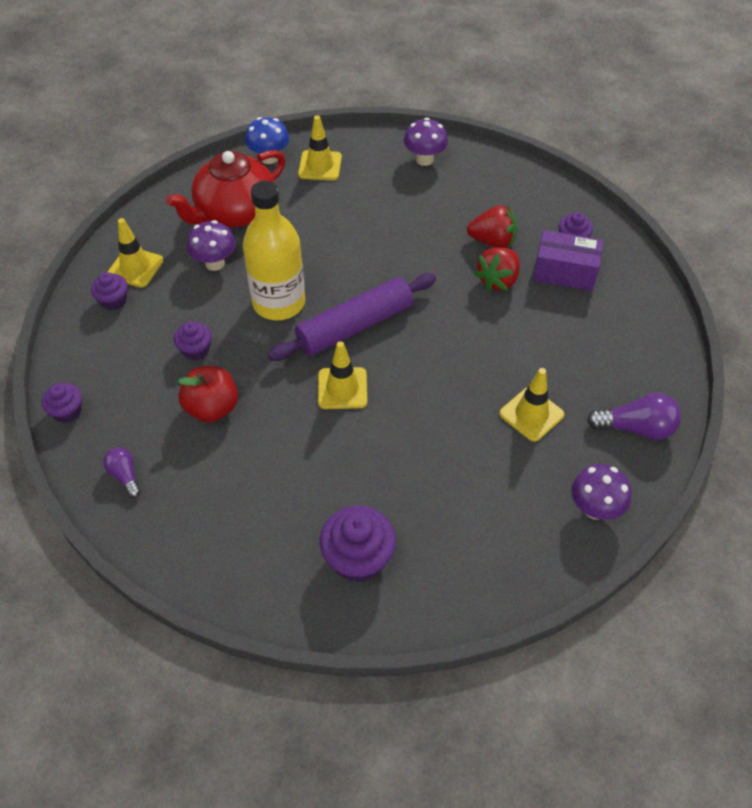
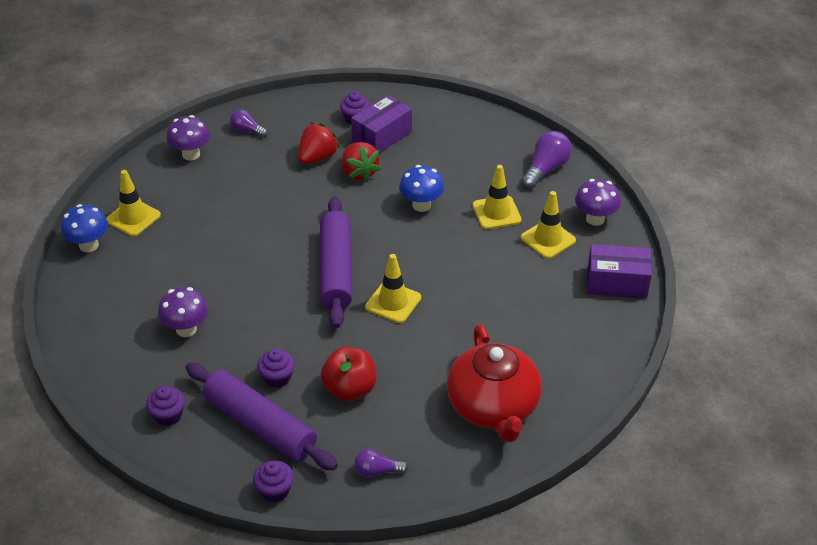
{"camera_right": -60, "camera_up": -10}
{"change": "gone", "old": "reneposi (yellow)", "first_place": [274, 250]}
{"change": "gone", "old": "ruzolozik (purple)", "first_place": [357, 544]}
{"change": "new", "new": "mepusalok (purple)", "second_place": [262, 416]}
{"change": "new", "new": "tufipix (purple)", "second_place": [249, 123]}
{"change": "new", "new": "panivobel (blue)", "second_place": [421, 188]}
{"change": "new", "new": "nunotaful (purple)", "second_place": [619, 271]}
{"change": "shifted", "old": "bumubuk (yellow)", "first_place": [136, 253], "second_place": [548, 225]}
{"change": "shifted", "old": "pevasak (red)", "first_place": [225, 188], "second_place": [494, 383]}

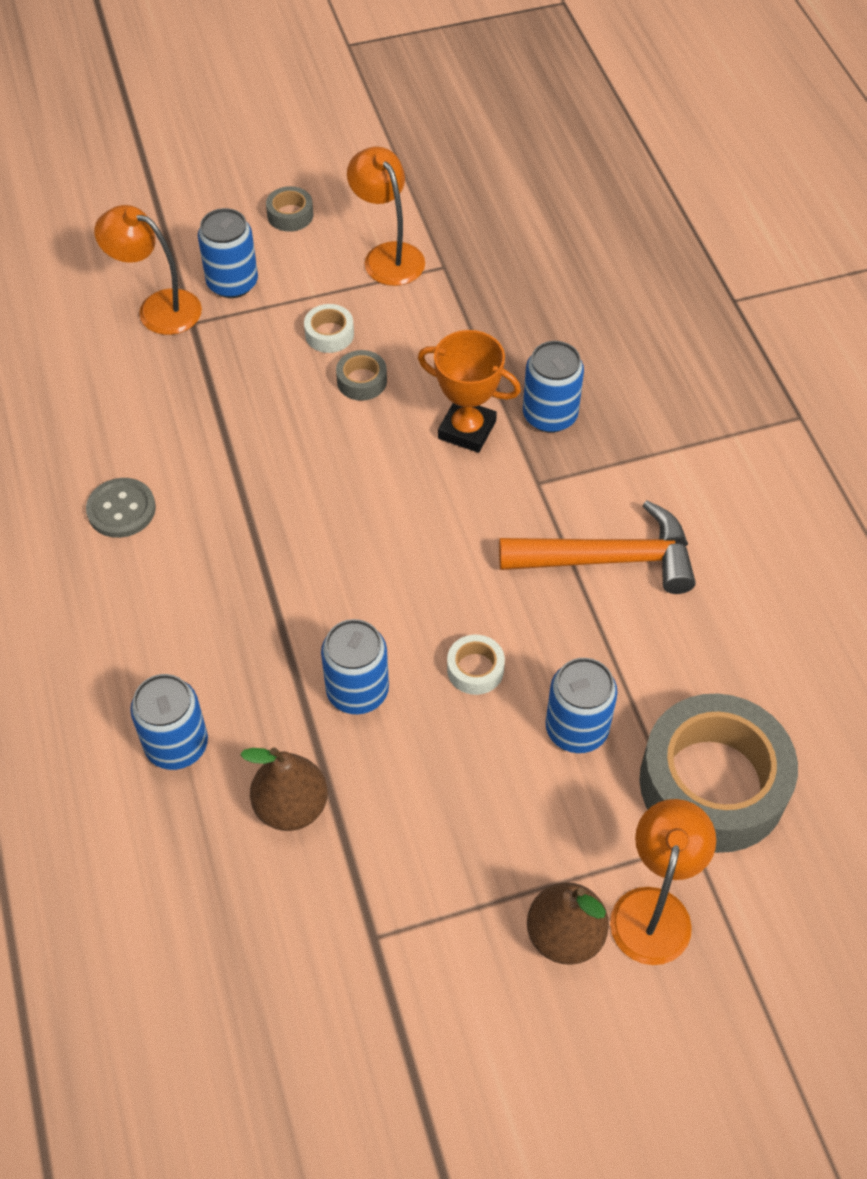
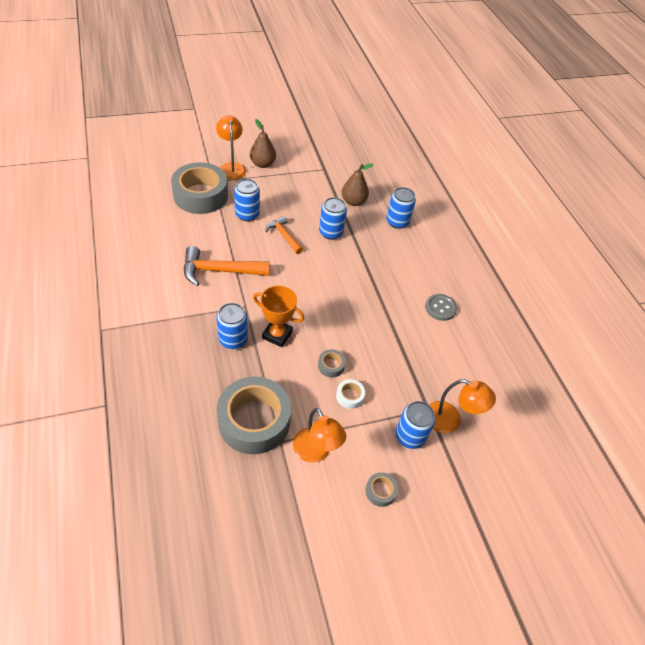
{"camera_right": 175, "camera_up": -5}
{"change": "new", "new": "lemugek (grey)", "second_place": [254, 415]}
{"change": "swapped", "old": "lemugek (white)", "new": "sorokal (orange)", "first_place": [476, 665], "second_place": [284, 235]}
{"change": "rotated", "old": "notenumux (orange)", "first_place": [663, 882], "second_place": [231, 147], "degrees": 150}

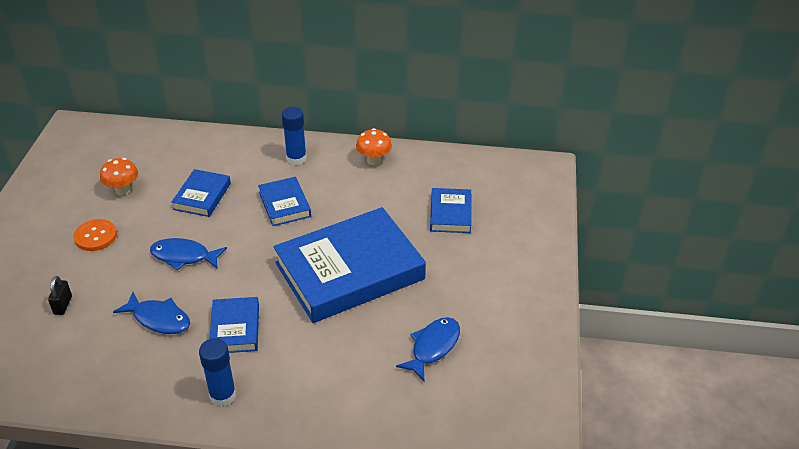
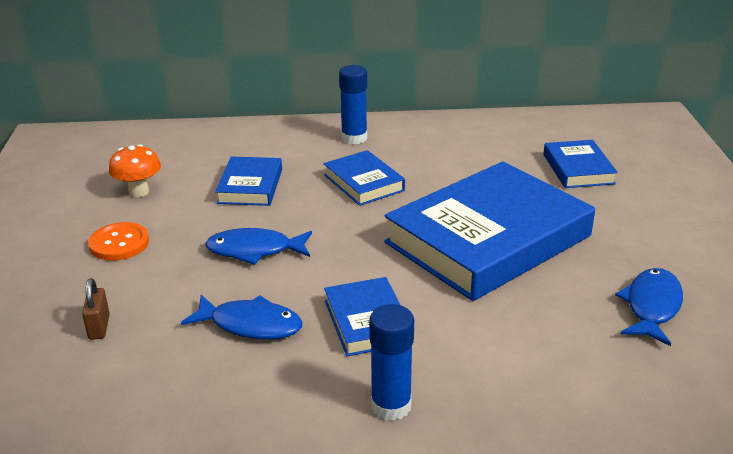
{"camera_right": -10, "camera_up": -10}
{"change": "gone", "old": "panivobel (orange)", "first_place": [374, 146]}
{"change": "repainted", "old": "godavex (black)", "new": "godavex (brown)", "first_place": [60, 295], "second_place": [96, 309]}

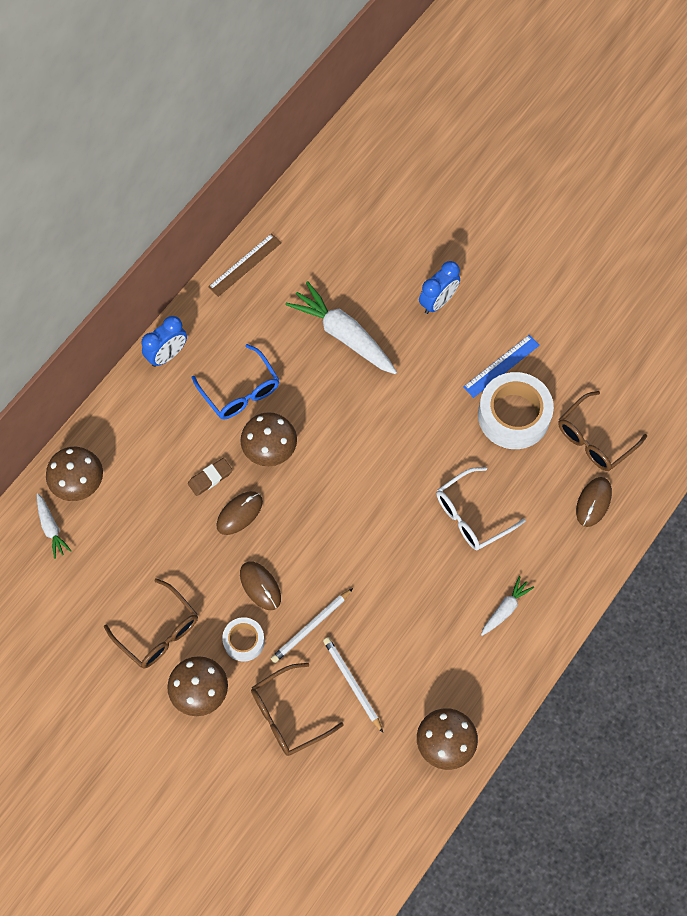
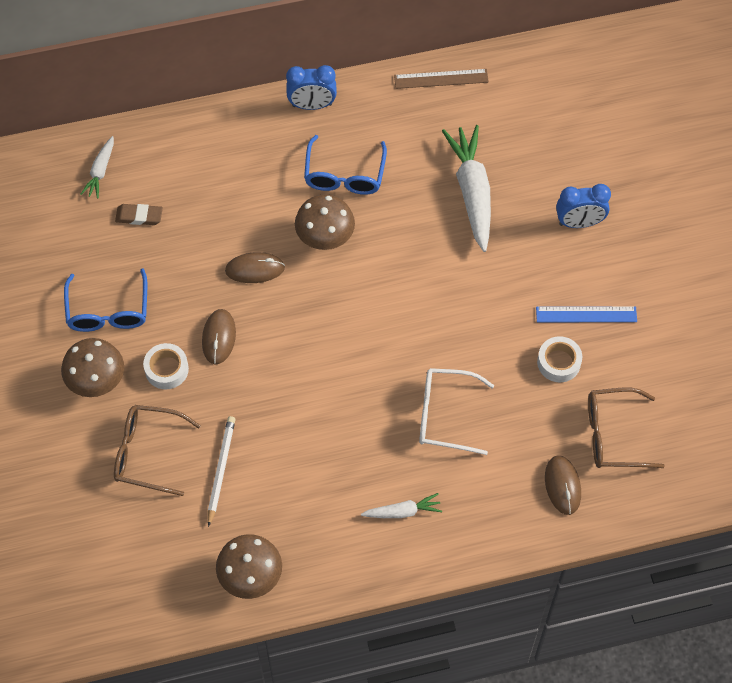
{"camera_right": 40, "camera_up": -5}
{"change": "gone", "old": "panivobel (brown)", "first_place": [74, 474]}
{"change": "gone", "old": "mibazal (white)", "first_place": [312, 625]}
{"change": "shifted", "old": "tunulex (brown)", "first_place": [210, 477], "second_place": [139, 214]}
{"change": "repainted", "old": "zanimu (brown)", "new": "zanimu (blue)", "first_place": [151, 624], "second_place": [105, 300]}
{"change": "rotated", "old": "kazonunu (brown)", "first_place": [594, 502], "second_place": [563, 485], "degrees": -75}
{"change": "scaled", "old": "lemugek (white)", "first_place": [516, 410], "second_place": [559, 359], "factor": 0.54}

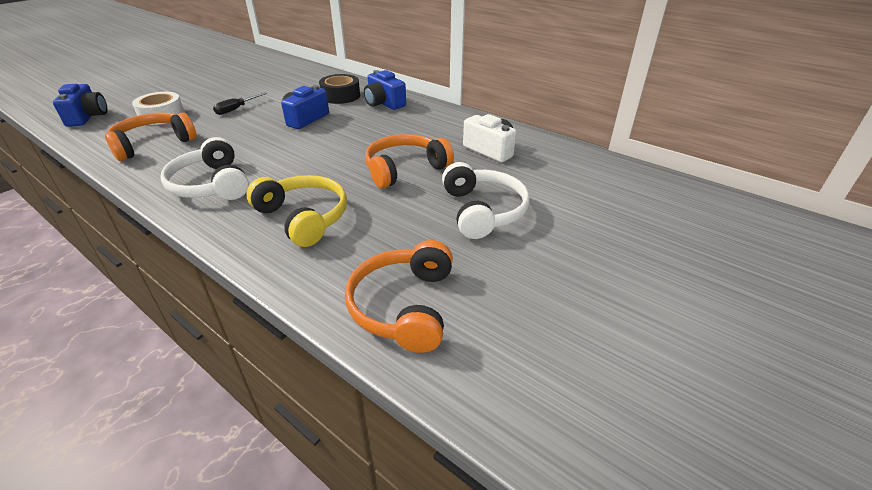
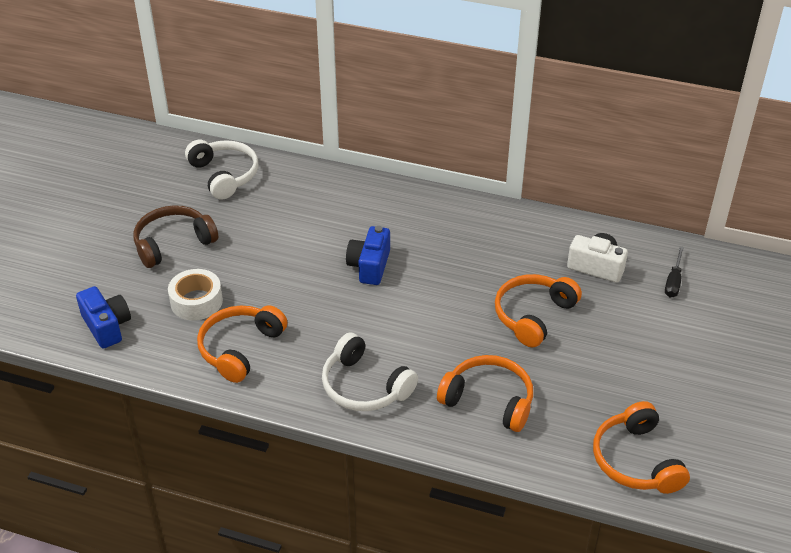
{"camera_right": -20, "camera_up": 5}
{"change": "gone", "old": "lemugek (black)", "first_place": [339, 89]}
{"change": "gone", "old": "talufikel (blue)", "first_place": [385, 90]}
{"change": "new", "new": "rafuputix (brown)", "second_place": [175, 236]}
{"change": "shifted", "old": "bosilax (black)", "first_place": [240, 103], "second_place": [674, 272]}
{"change": "shifted", "old": "rafuputix (white)", "first_place": [486, 200], "second_place": [221, 170]}
{"change": "repainted", "old": "rafuputix (yellow)", "new": "rafuputix (orange)", "first_place": [296, 211], "second_place": [485, 393]}

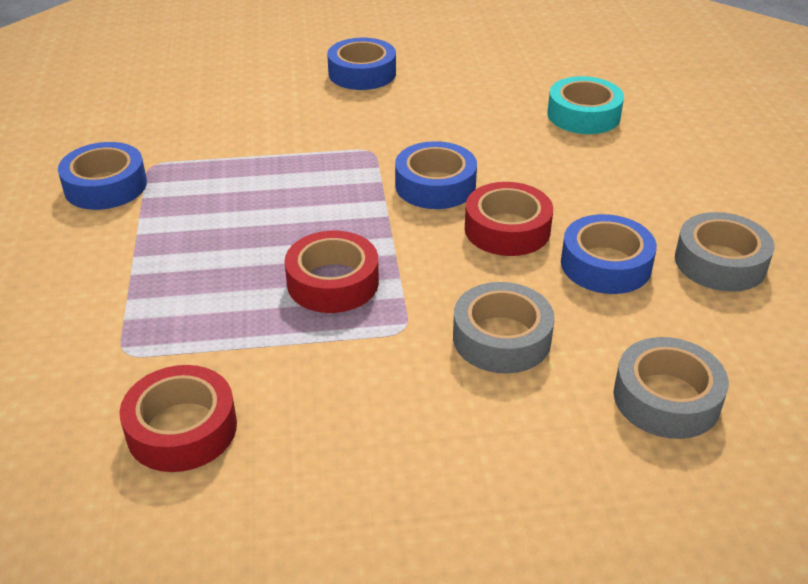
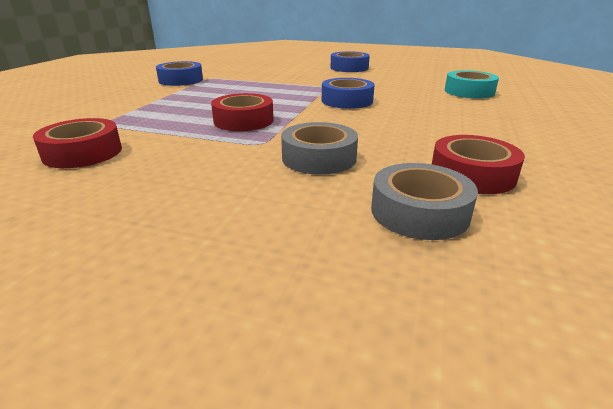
{"camera_right": 25, "camera_up": -10}
{"change": "gone", "old": "lemugek (blue)", "first_place": [609, 254]}
{"change": "gone", "old": "lemugek (grey)", "first_place": [724, 252]}
{"change": "shifted", "old": "lemugek (red)", "first_place": [509, 219], "second_place": [478, 164]}

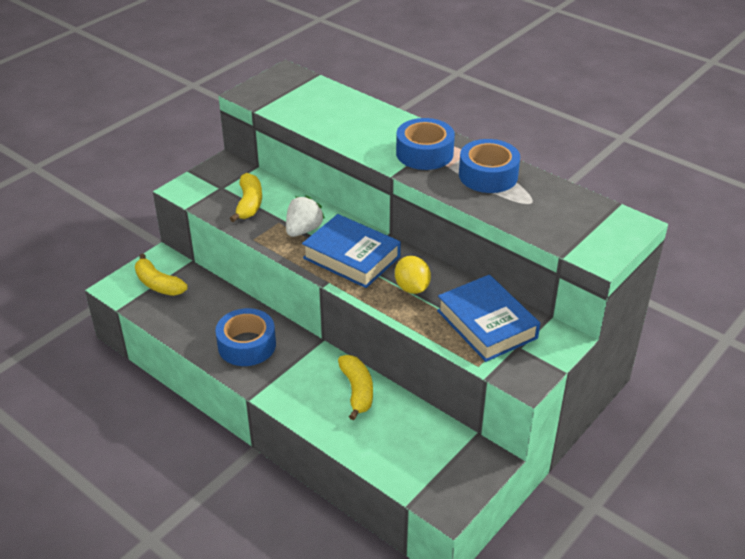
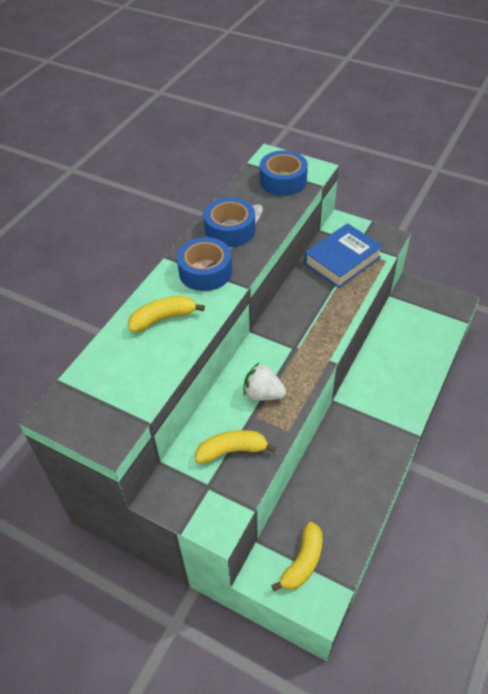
{"camera_right": -100, "camera_up": 10}
{"change": "gone", "old": "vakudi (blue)", "first_place": [351, 251]}
{"change": "gone", "old": "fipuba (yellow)", "first_place": [413, 275]}
{"change": "shifted", "old": "lemugek (blue)", "first_place": [245, 337], "second_place": [284, 173]}
{"change": "shifted", "old": "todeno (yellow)", "first_place": [355, 387], "second_place": [166, 314]}

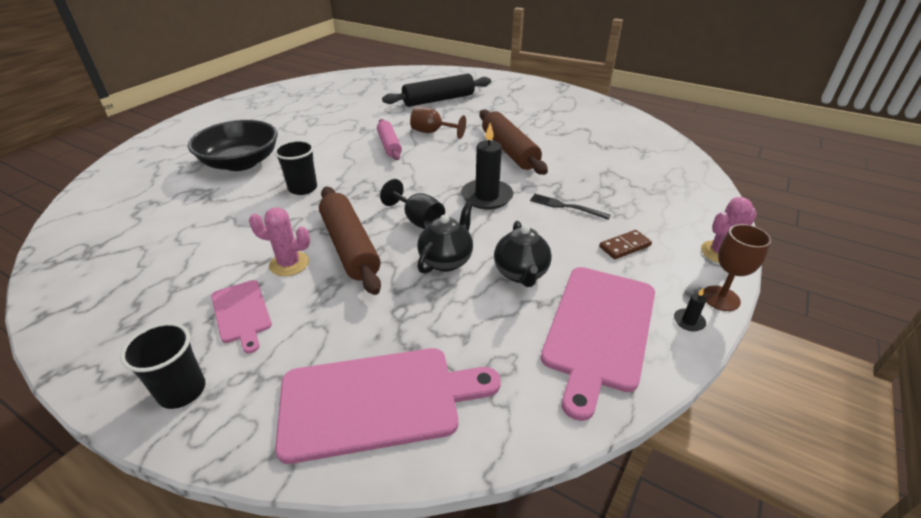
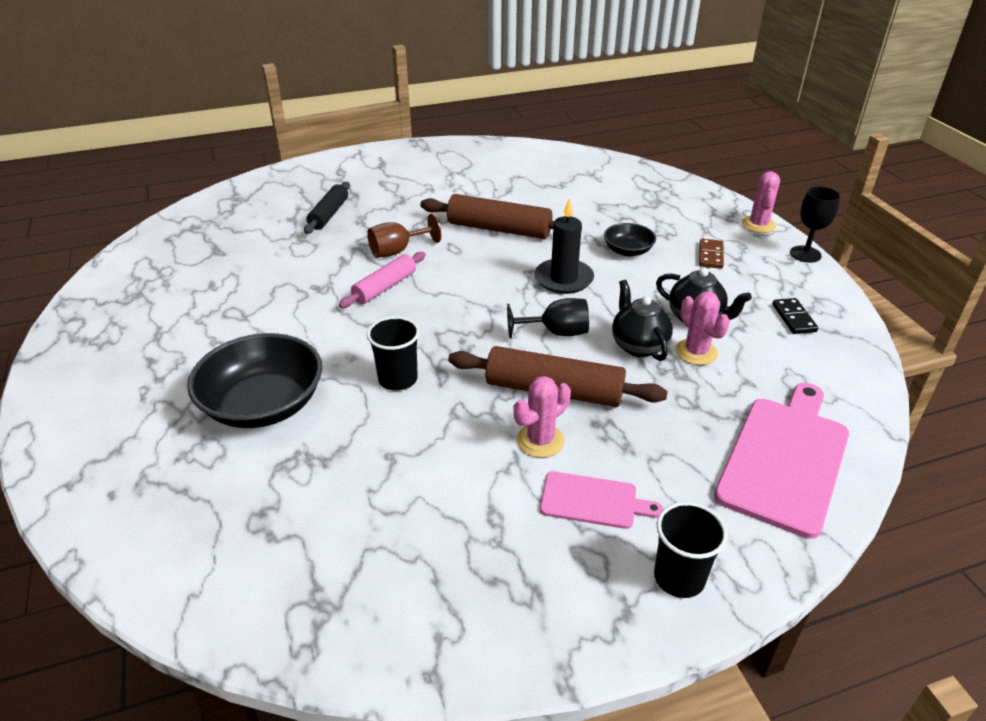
{"camera_right": -50, "camera_up": 0}
{"change": "gone", "old": "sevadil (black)", "first_place": [690, 309]}
{"change": "new", "new": "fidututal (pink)", "second_place": [702, 328]}
{"change": "swapped", "old": "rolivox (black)", "new": "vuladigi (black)", "first_place": [570, 207], "second_place": [630, 239]}
{"change": "swapped", "old": "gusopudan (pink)", "new": "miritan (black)", "first_place": [598, 344], "second_place": [795, 316]}
{"change": "repainted", "old": "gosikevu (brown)", "new": "gosikevu (black)", "first_place": [737, 267], "second_place": [815, 224]}
{"change": "rotated", "old": "mepusalok (pink)", "first_place": [389, 139], "second_place": [382, 280], "degrees": -75}
{"change": "scaled", "old": "mepusalok (black)", "first_place": [436, 90], "second_place": [327, 208], "factor": 0.64}

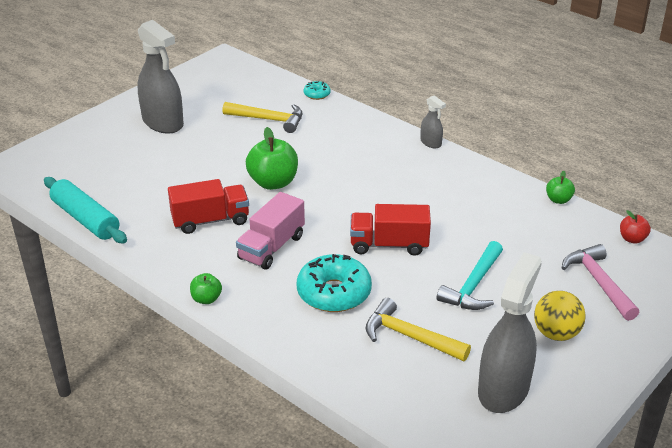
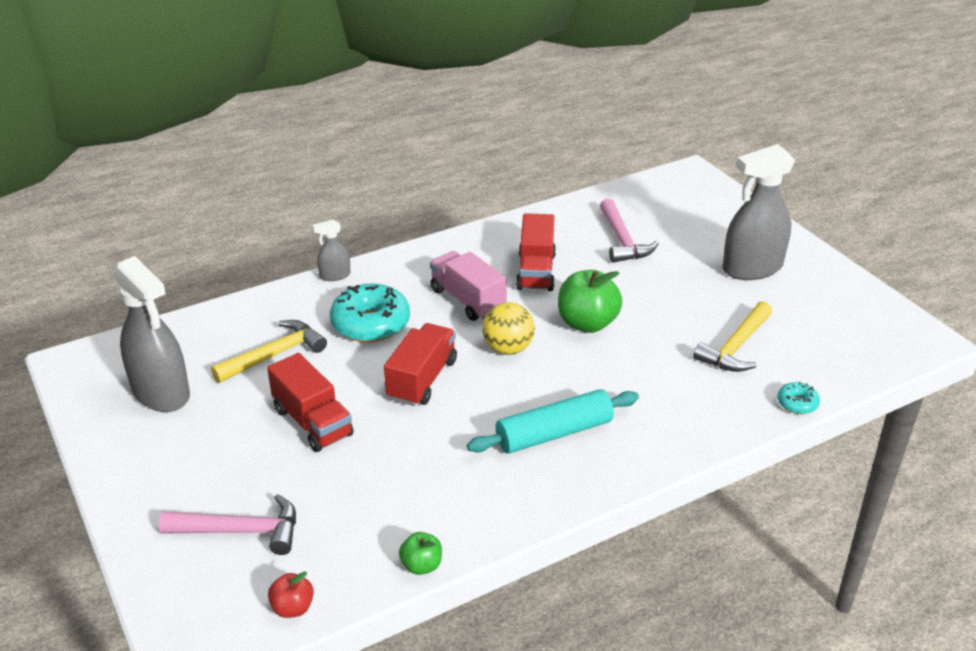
{"camera_right": 110, "camera_up": 0}
{"change": "gone", "old": "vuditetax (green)", "first_place": [206, 288]}
{"change": "new", "new": "sorokal (pink)", "second_place": [629, 231]}
{"change": "shifted", "old": "mepusalok (turquoise)", "first_place": [85, 210], "second_place": [553, 421]}
{"change": "shifted", "old": "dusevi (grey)", "first_place": [433, 121], "second_place": [332, 250]}
{"change": "shifted", "old": "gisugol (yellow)", "first_place": [560, 316], "second_place": [508, 329]}
{"change": "swapped", "old": "sorokal (turquoise)", "new": "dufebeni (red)", "first_place": [470, 275], "second_place": [310, 402]}

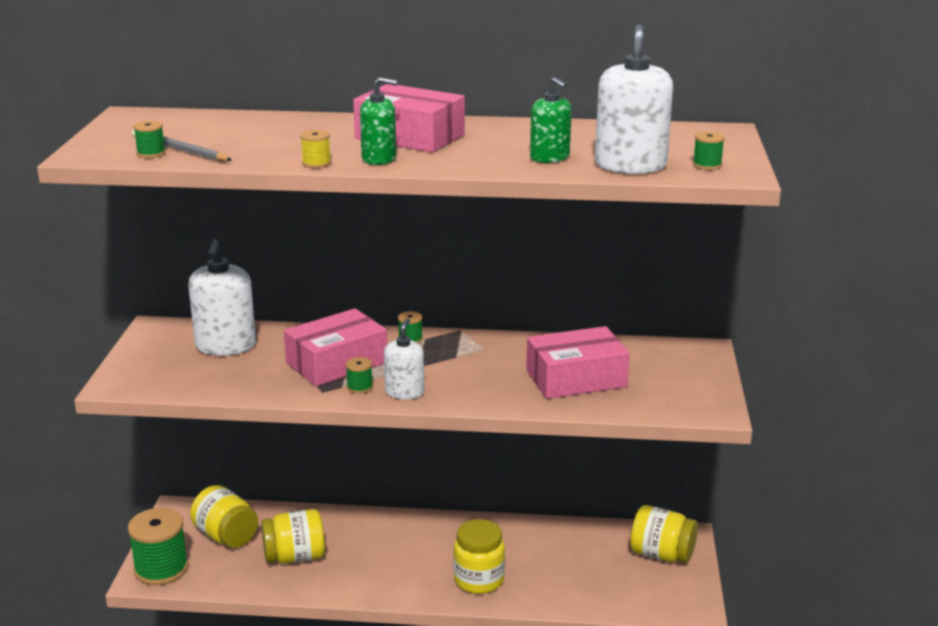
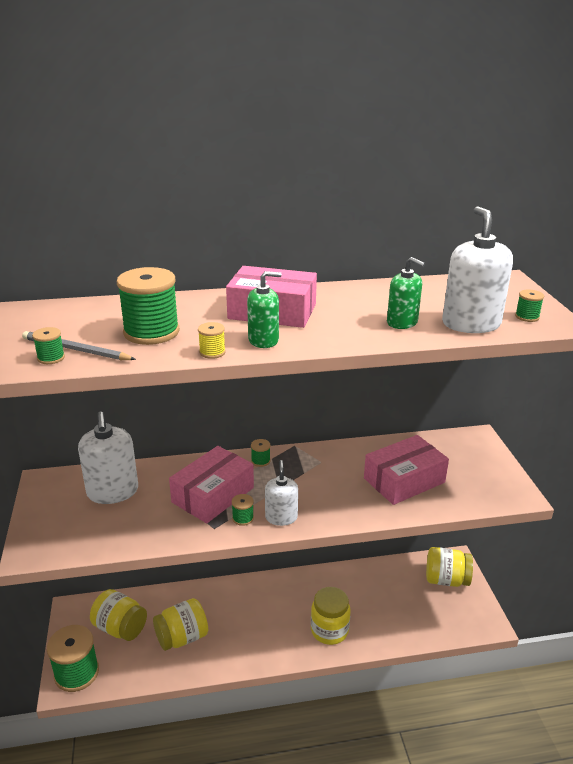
{"camera_right": -15, "camera_up": 5}
{"change": "new", "new": "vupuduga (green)", "second_place": [148, 306]}

